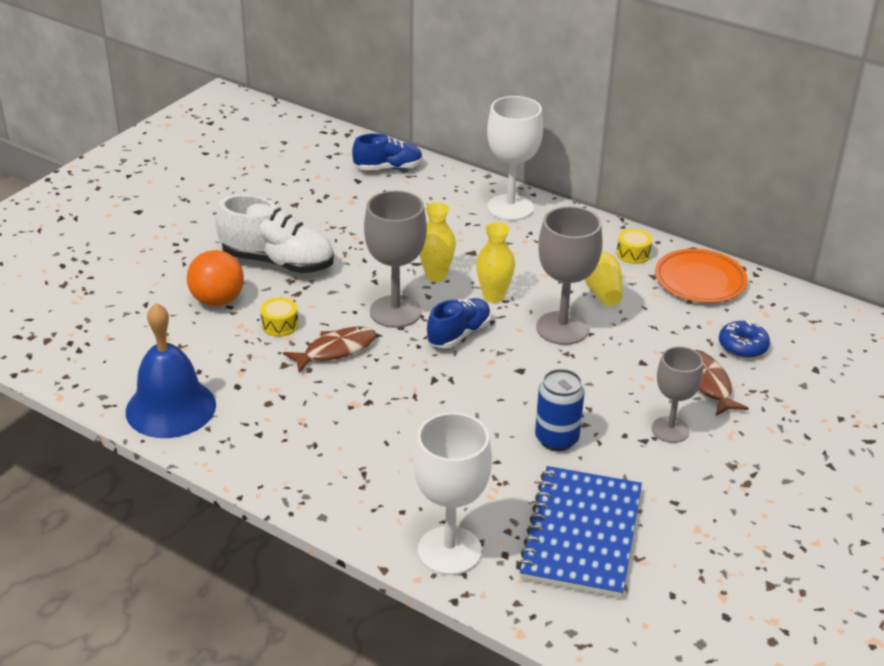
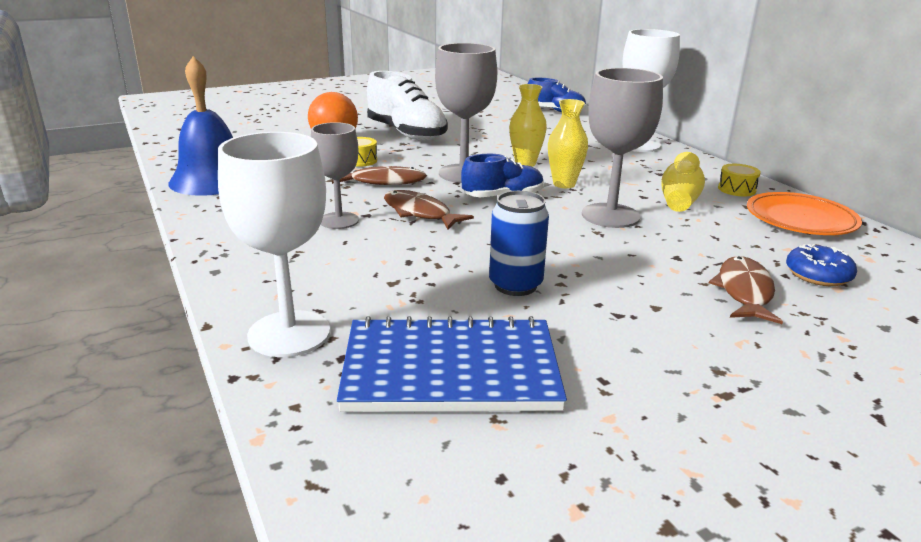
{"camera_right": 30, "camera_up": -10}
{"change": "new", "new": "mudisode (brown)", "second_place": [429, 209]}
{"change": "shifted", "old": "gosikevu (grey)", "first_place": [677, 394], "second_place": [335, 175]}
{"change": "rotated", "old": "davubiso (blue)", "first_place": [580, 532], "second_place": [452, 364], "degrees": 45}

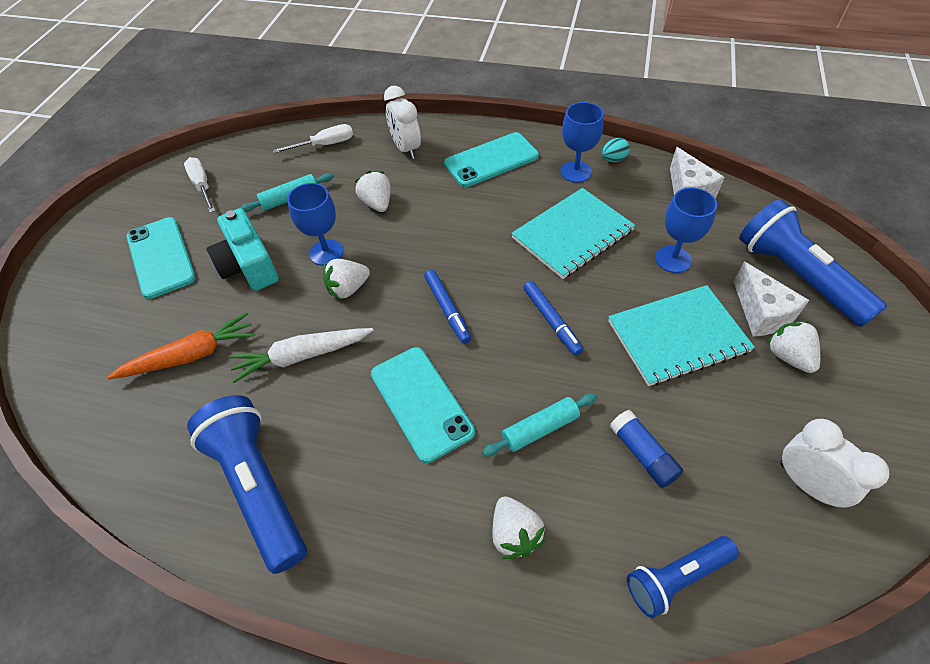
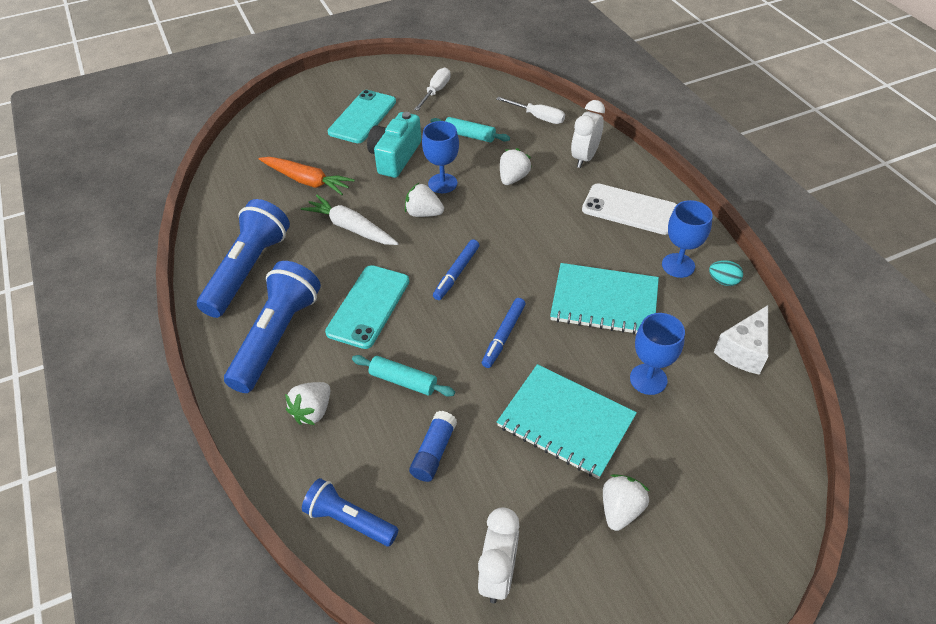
{"camera_right": 50, "camera_up": -5}
{"change": "gone", "old": "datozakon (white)", "first_place": [771, 299]}
{"change": "shifted", "old": "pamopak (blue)", "first_place": [813, 263], "second_place": [272, 327]}
{"change": "repainted", "old": "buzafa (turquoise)", "new": "buzafa (white)", "first_place": [491, 159], "second_place": [629, 209]}

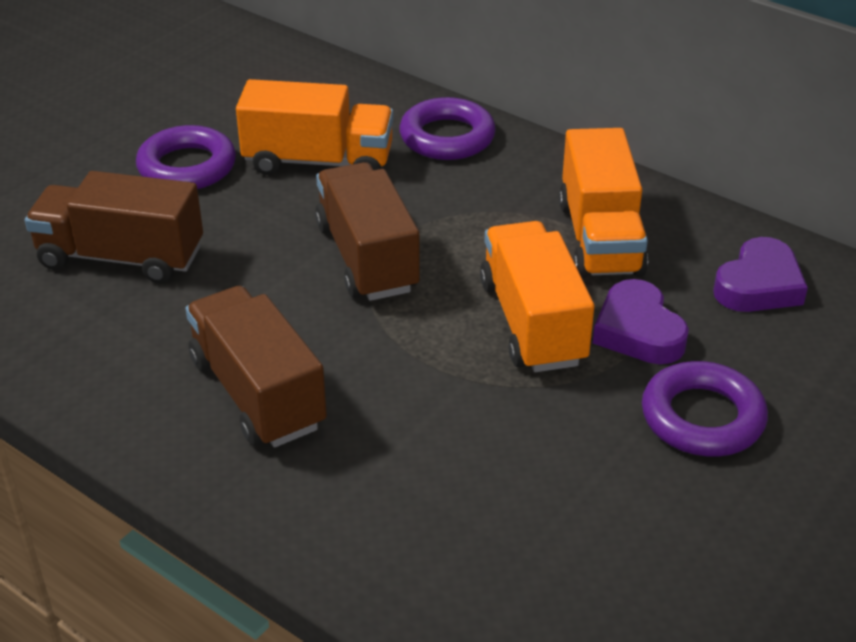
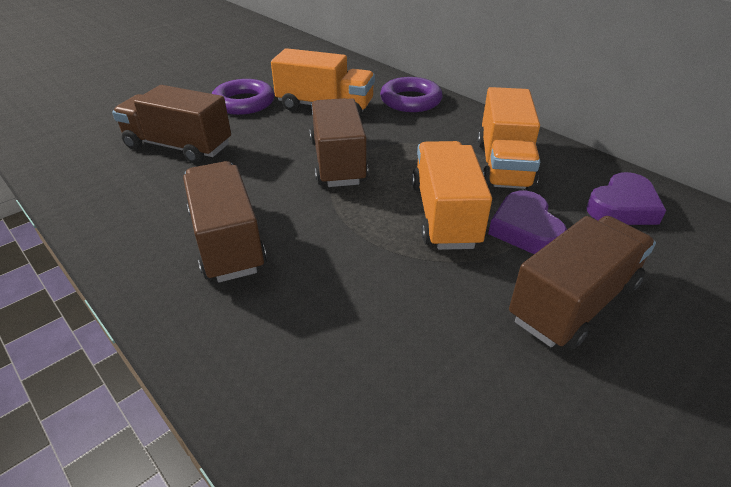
{"camera_right": 10, "camera_up": 0}
{"change": "swapped", "old": "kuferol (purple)", "new": "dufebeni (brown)", "first_place": [705, 409], "second_place": [582, 283]}

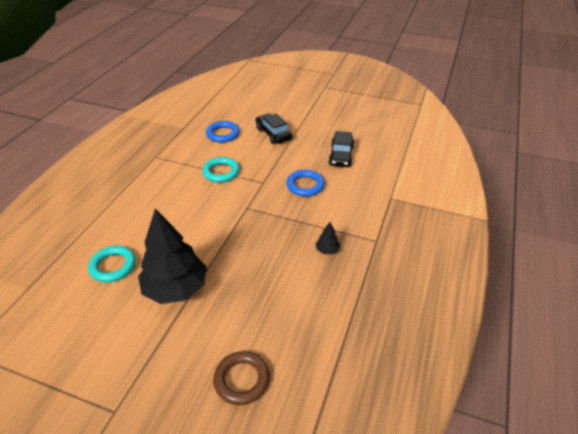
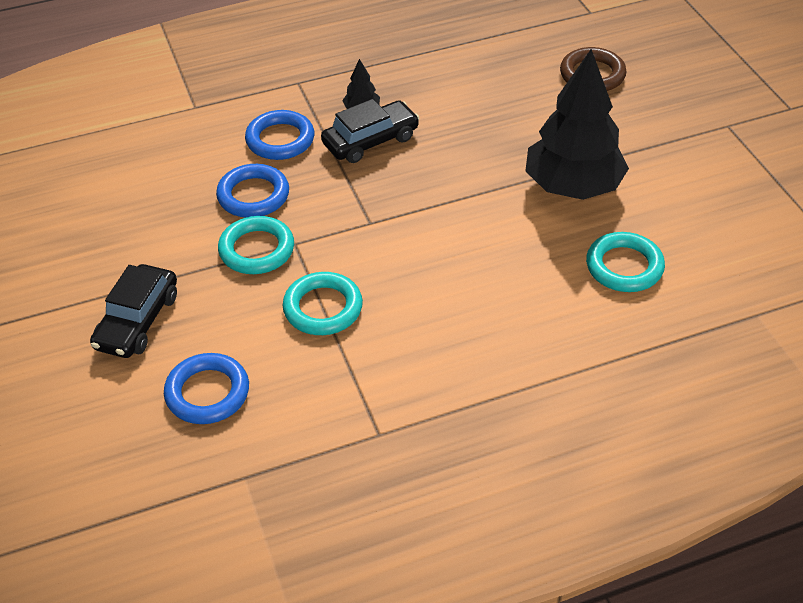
{"camera_right": -130, "camera_up": 5}
{"change": "new", "new": "kuferol (turquoise)", "second_place": [256, 245]}
{"change": "new", "new": "kuferol (blue)", "second_place": [279, 135]}
{"change": "shifted", "old": "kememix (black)", "first_place": [341, 149], "second_place": [370, 131]}

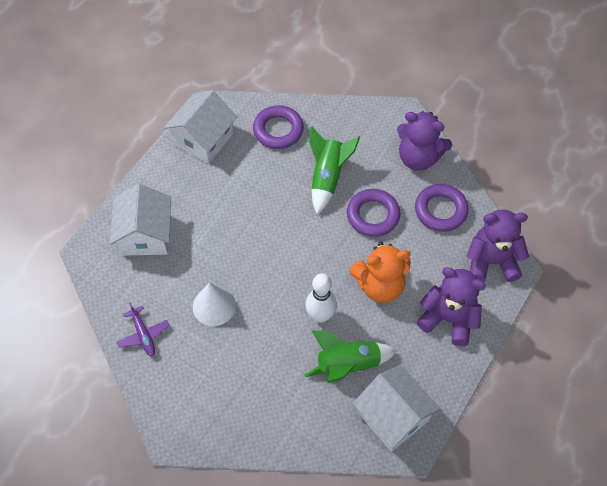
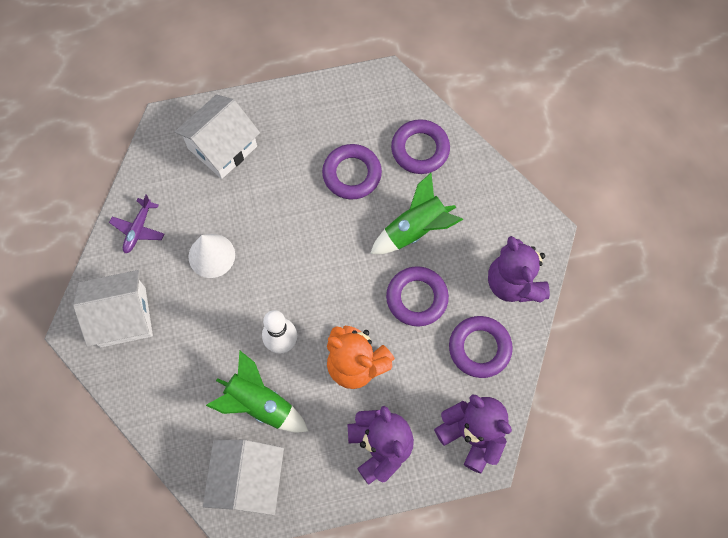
{"camera_right": 45, "camera_up": 10}
{"change": "new", "new": "kuferol (purple)", "second_place": [352, 171]}
{"change": "shifted", "old": "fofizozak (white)", "first_place": [200, 127], "second_place": [113, 309]}

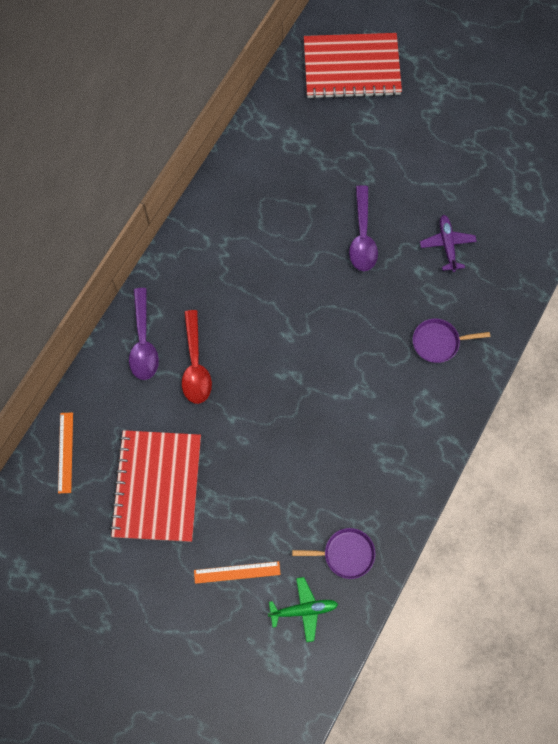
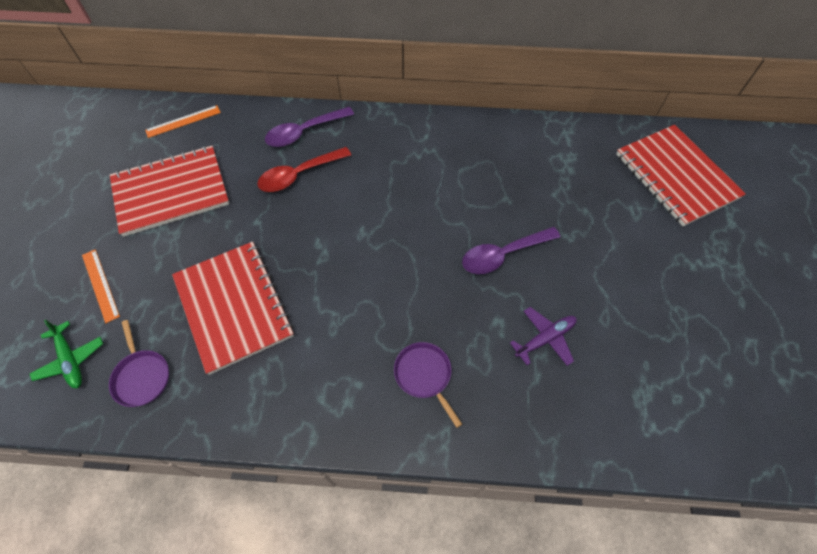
{"camera_right": 65, "camera_up": -10}
{"change": "new", "new": "davubiso (red)", "second_place": [233, 308]}

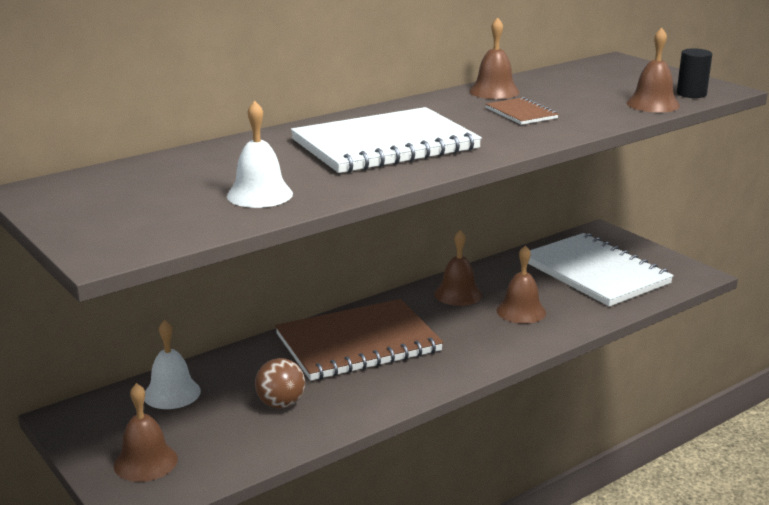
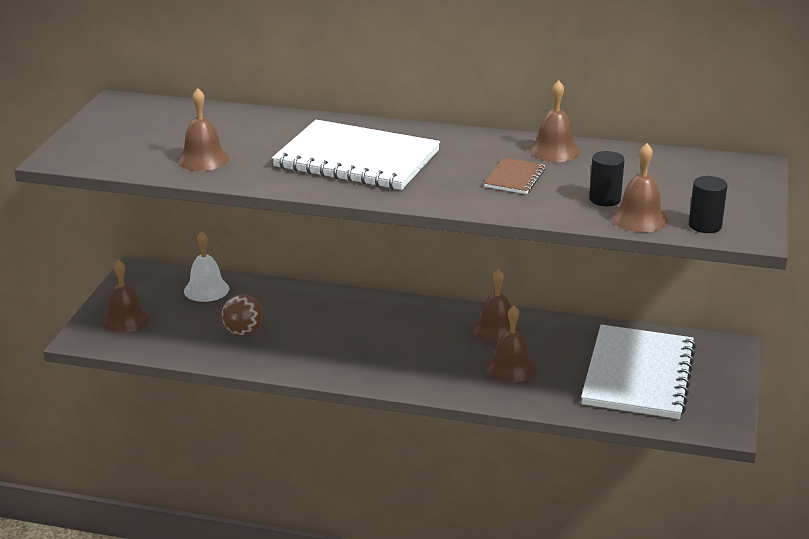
{"camera_right": 50, "camera_up": 5}
{"change": "gone", "old": "davubiso (brown)", "first_place": [359, 340]}
{"change": "new", "new": "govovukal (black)", "second_place": [607, 178]}
{"change": "repainted", "old": "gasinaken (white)", "new": "gasinaken (brown)", "first_place": [260, 154], "second_place": [203, 129]}

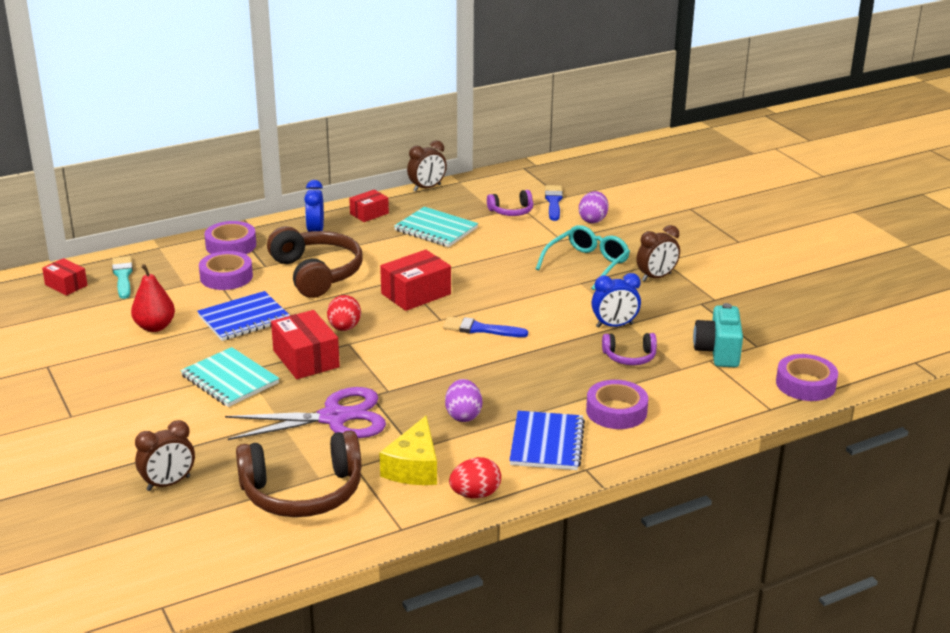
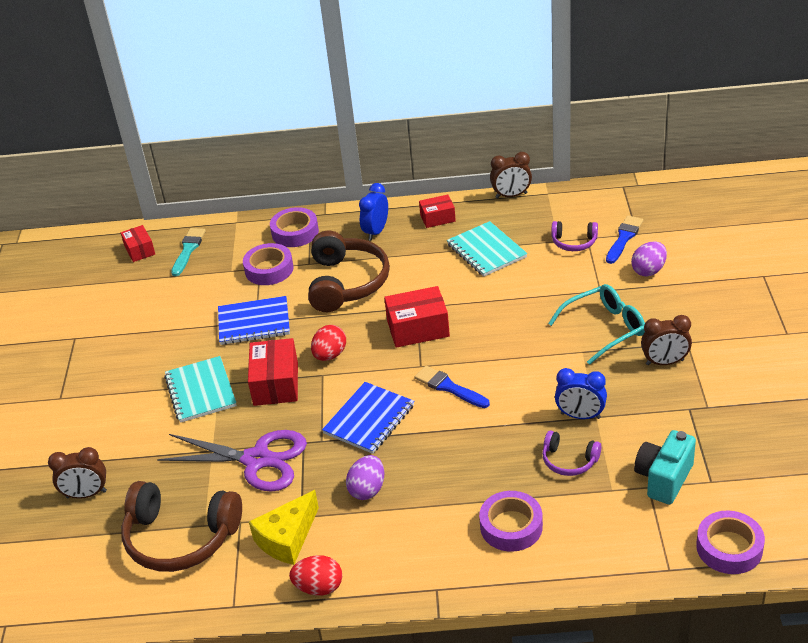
{"camera_right": 30, "camera_up": 10}
{"change": "gone", "old": "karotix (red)", "first_place": [153, 298]}
{"change": "shifted", "old": "davubiso (blue)", "first_place": [547, 440], "second_place": [368, 418]}

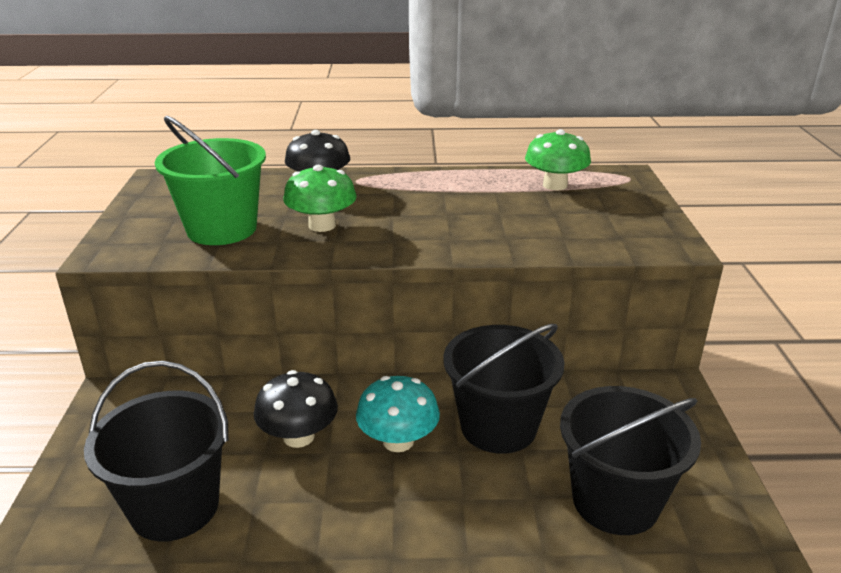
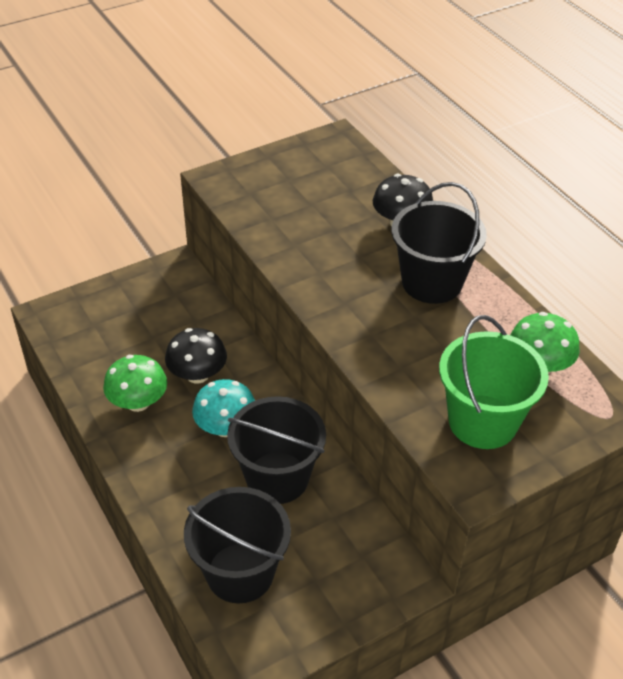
{"camera_right": 60, "camera_up": 15}
{"change": "shifted", "old": "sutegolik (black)", "first_place": [156, 451], "second_place": [439, 243]}
{"change": "shifted", "old": "sutegolik (green)", "first_place": [210, 180], "second_place": [494, 382]}
{"change": "shifted", "old": "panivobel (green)", "first_place": [320, 198], "second_place": [135, 383]}

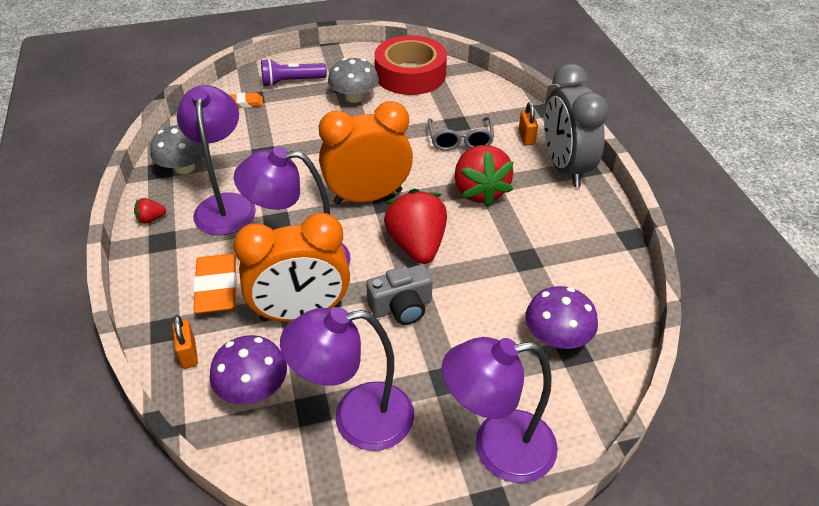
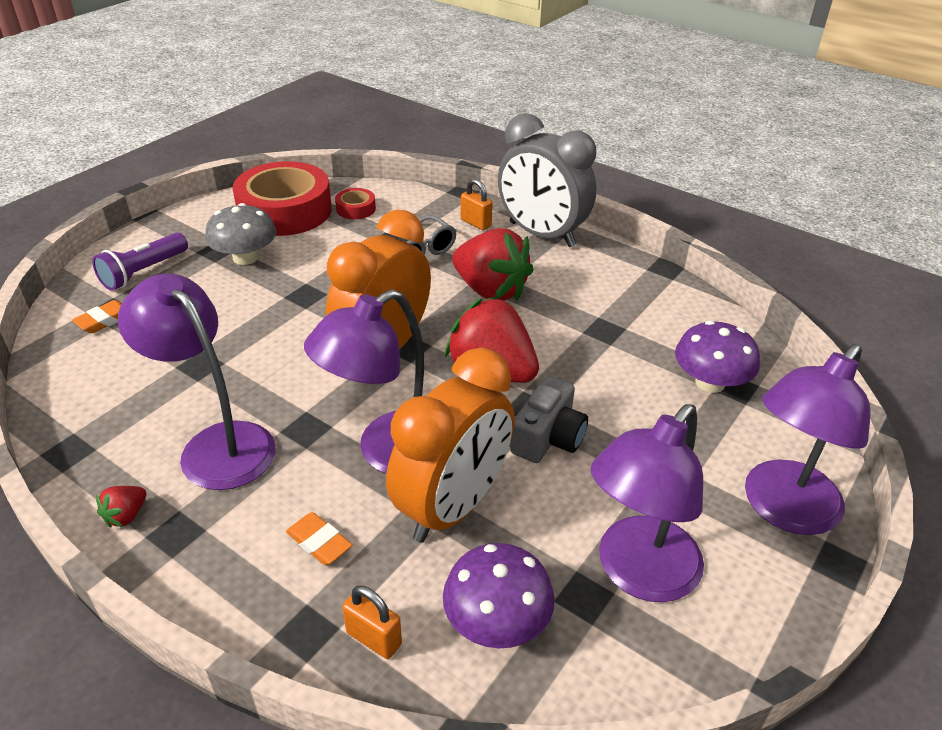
{"camera_right": -40, "camera_up": -5}
{"change": "gone", "old": "panivobel (grey)", "first_place": [179, 149]}
{"change": "new", "new": "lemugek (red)", "second_place": [355, 203]}
{"change": "scaled", "old": "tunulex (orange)", "first_place": [215, 284], "second_place": [319, 538], "factor": 0.55}

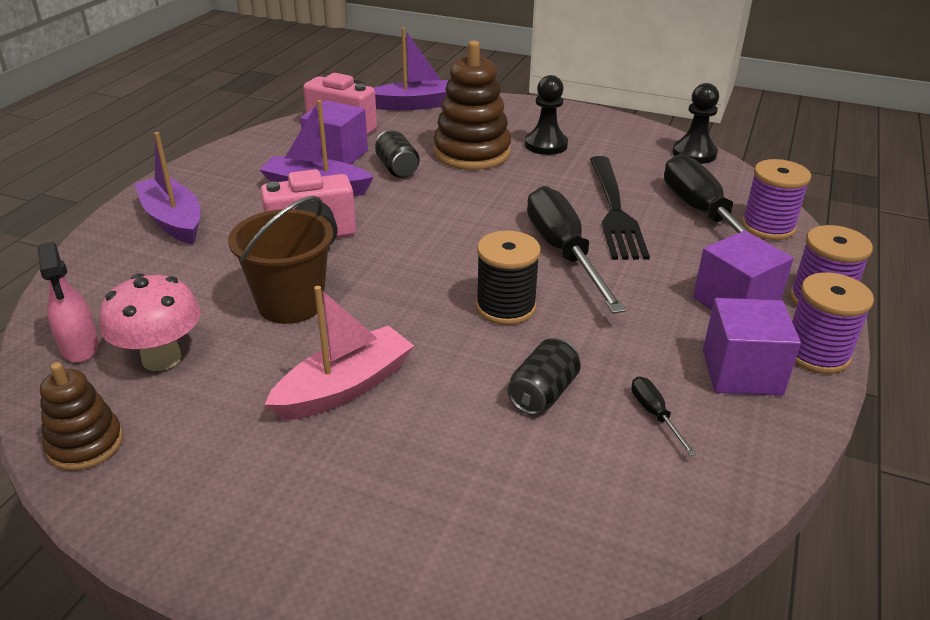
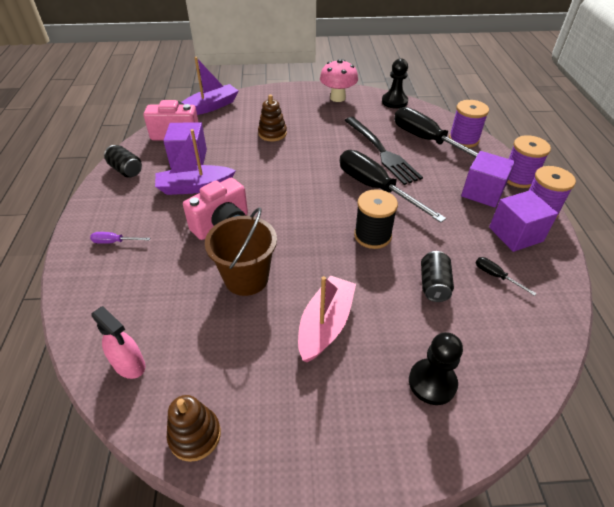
{"camera_right": -25, "camera_up": 10}
{"change": "shifted", "old": "panivobel (pink)", "first_place": [149, 322], "second_place": [339, 80]}
{"change": "shifted", "old": "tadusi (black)", "first_place": [397, 154], "second_place": [123, 161]}
{"change": "shifted", "old": "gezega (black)", "first_place": [546, 115], "second_place": [436, 368]}
{"change": "swapped", "old": "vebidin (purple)", "new": "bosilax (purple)", "first_place": [167, 188], "second_place": [120, 238]}
{"change": "scaled", "old": "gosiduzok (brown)", "first_place": [472, 105], "second_place": [272, 118], "factor": 0.57}

